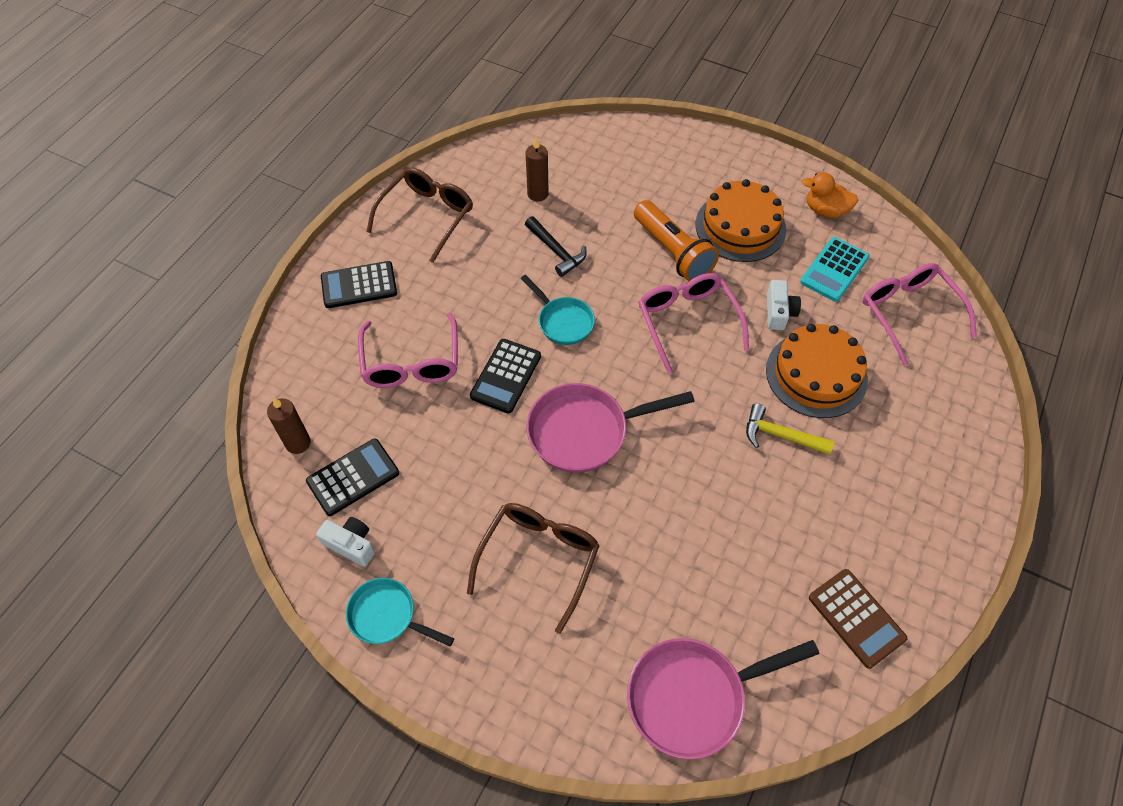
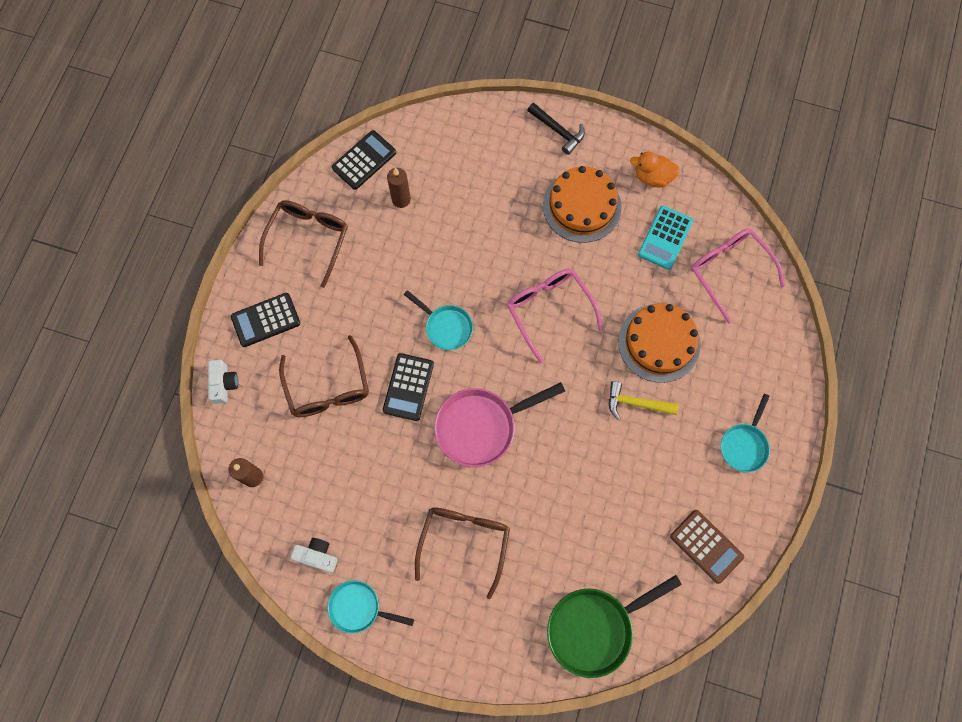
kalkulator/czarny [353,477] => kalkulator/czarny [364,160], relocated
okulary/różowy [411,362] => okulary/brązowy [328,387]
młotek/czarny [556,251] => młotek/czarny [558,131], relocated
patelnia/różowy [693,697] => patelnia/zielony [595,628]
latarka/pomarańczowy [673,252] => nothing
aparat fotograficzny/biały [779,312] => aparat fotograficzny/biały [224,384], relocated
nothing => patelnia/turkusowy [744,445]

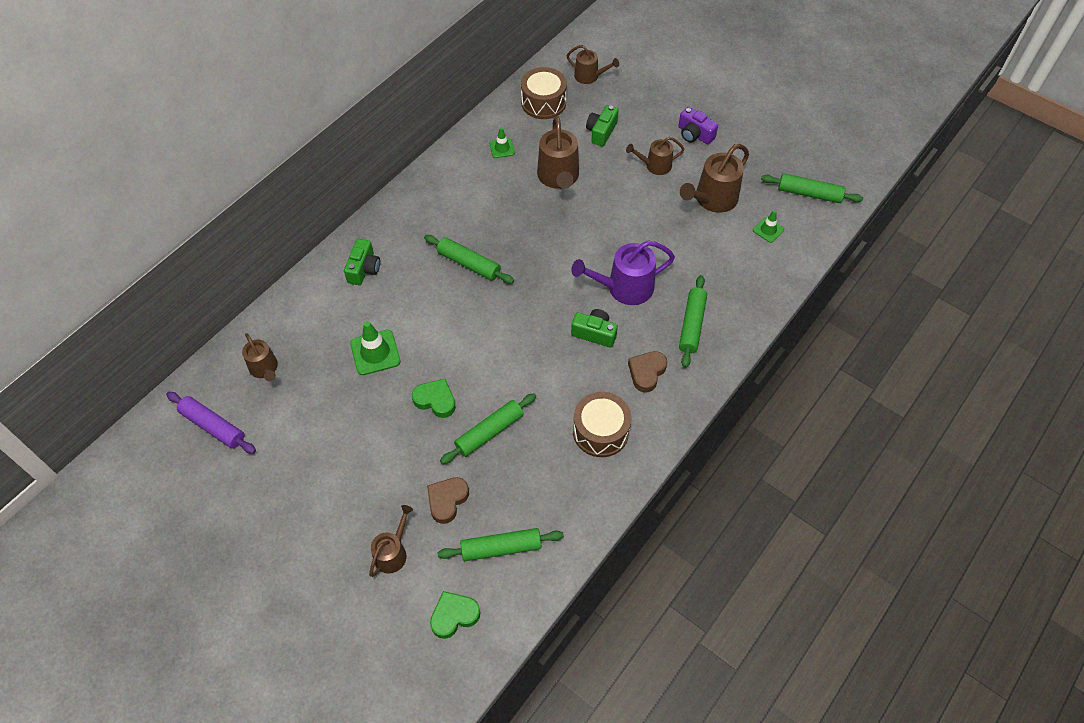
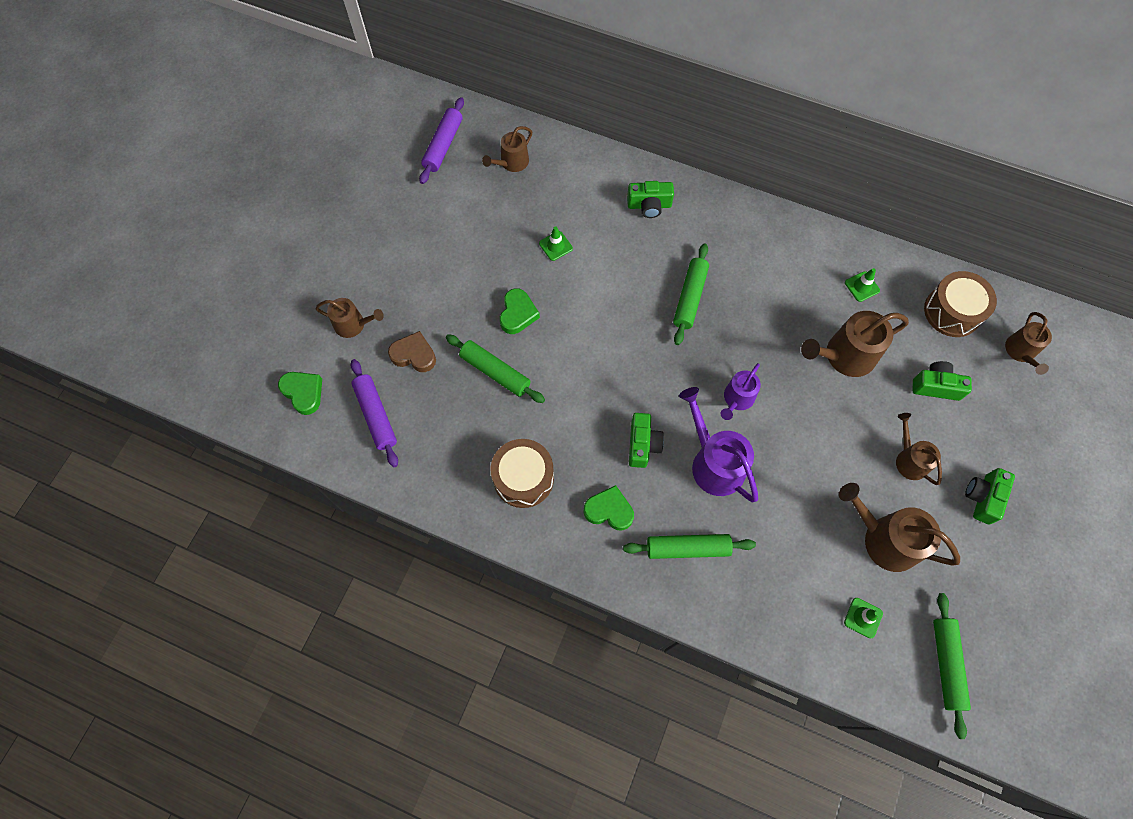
pachołek/zielony [375,352] => pachołek/zielony [555,246], x0.60
wałek do ciasta/zielony [501,548] => wałek do ciasta/fioletowy [376,415]
serce/brązowy [646,372] => serce/zielony [609,510]
aparat fotograficzny/fioletowy [694,134] => aparat fotograficzny/zielony [982,498]
nothing => konewka/fioletowy [737,399]

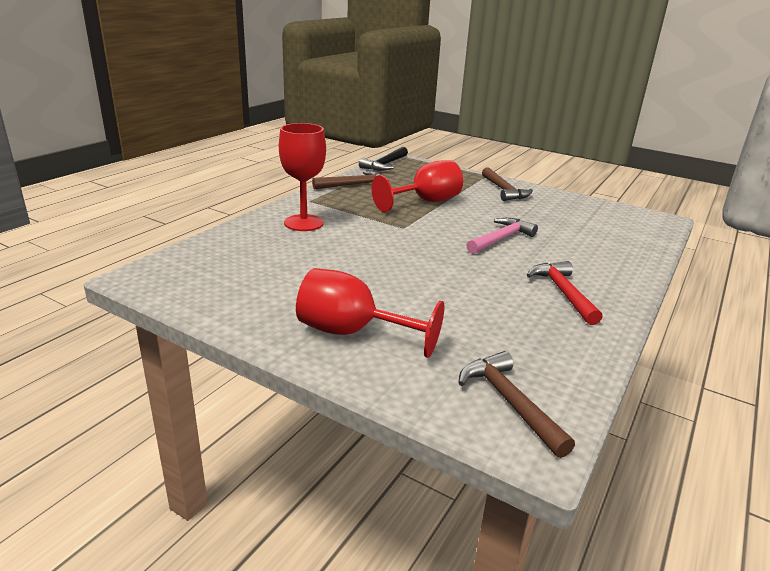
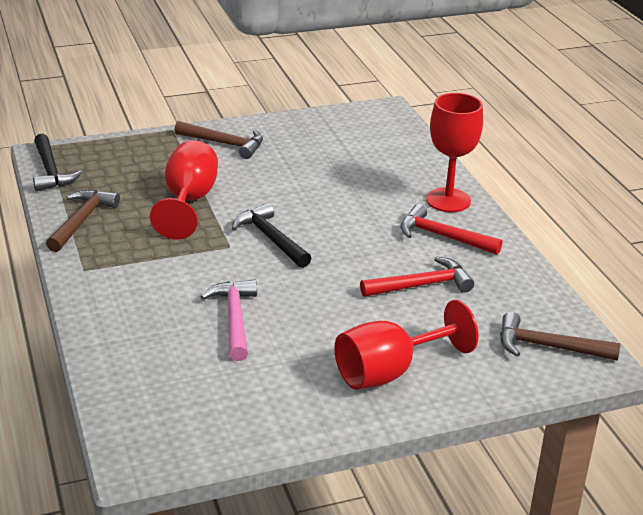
kielich/czerwony [303,223] => kielich/czerwony [448,200], relocated
młotek/różowy [501,239] => młotek/różowy [234,319], relocated
nothing => młotek/czarny [270,238]
nothing => młotek/czerwony [422,285]

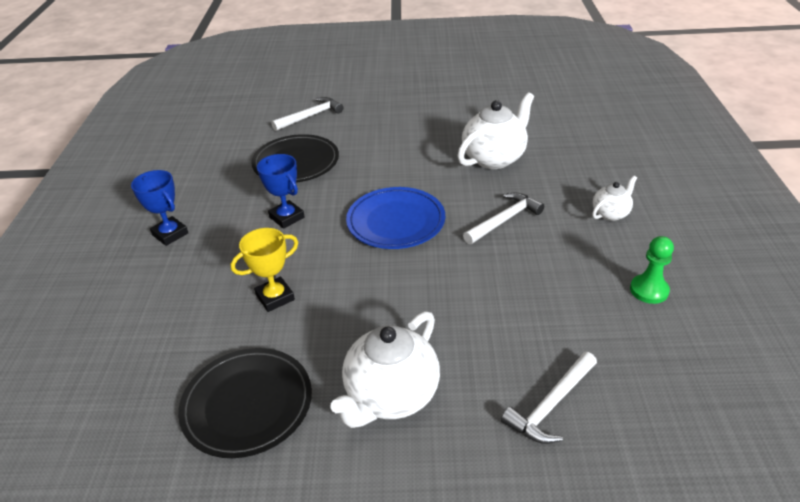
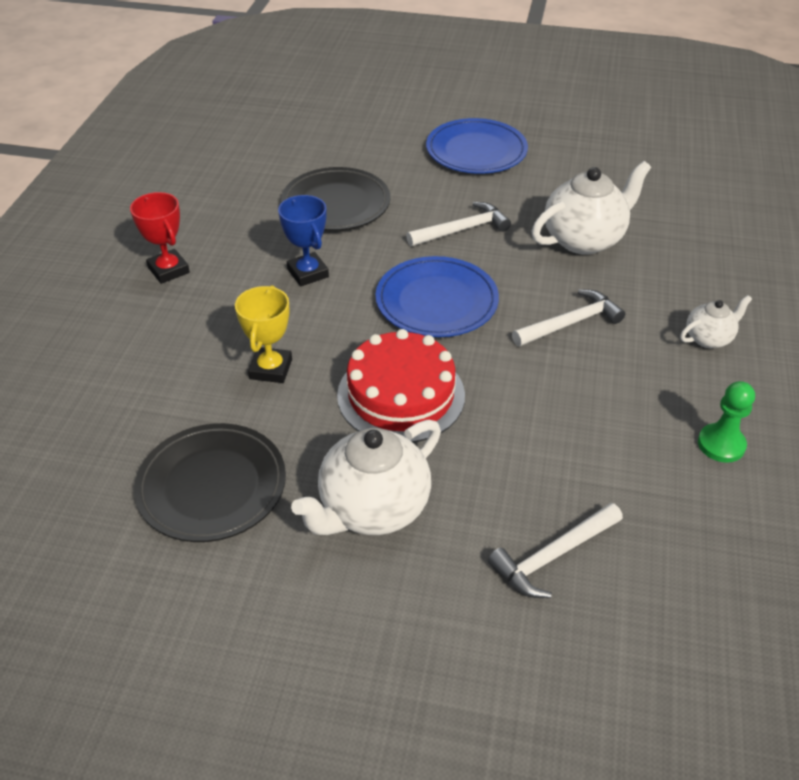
puchar/niebieski [170,234] => puchar/czerwony [168,270]
puchar/żółty [275,297] => puchar/żółty [271,369], 60 degrees counterclockwise
młotek/biały [311,116] => młotek/biały [462,230], relocated
nothing => tort/czerwony [401,395]
nothing => talerz/niebieski [476,151]

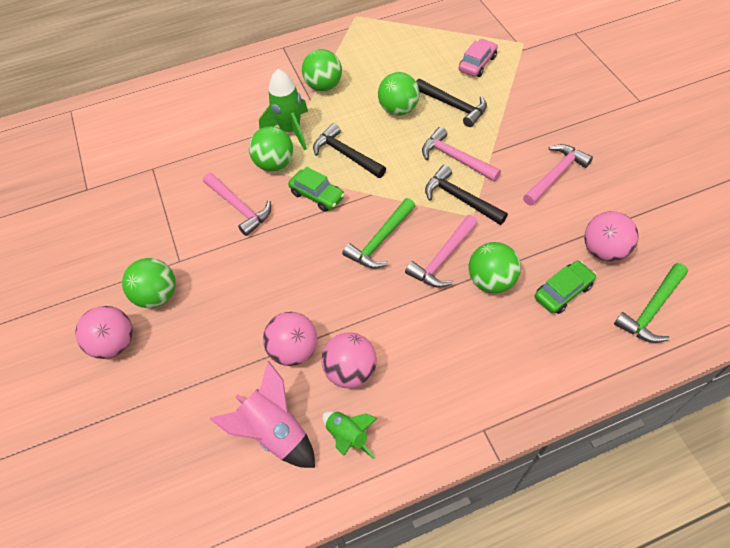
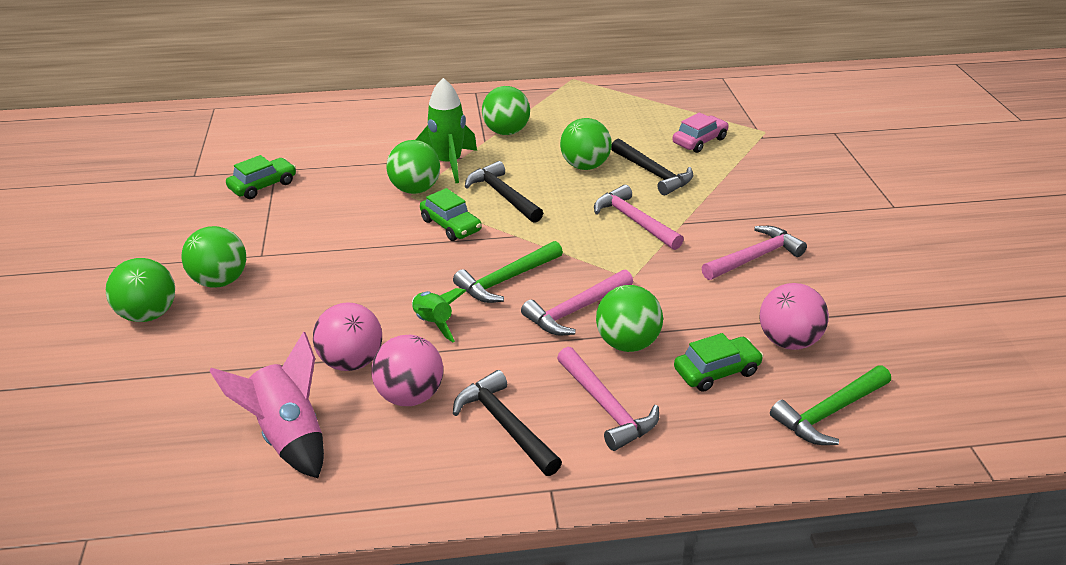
piłka/różowy [114,343] => piłka/zielony [149,314]
młotek/różowy [239,207] => młotek/różowy [606,407], relocated
rakieta/zielony [348,436] => rakieta/zielony [434,323], relocated
młotek/czarny [460,199] => młotek/czarny [505,425], relocated
nothing => samochód/zielony [263,185]

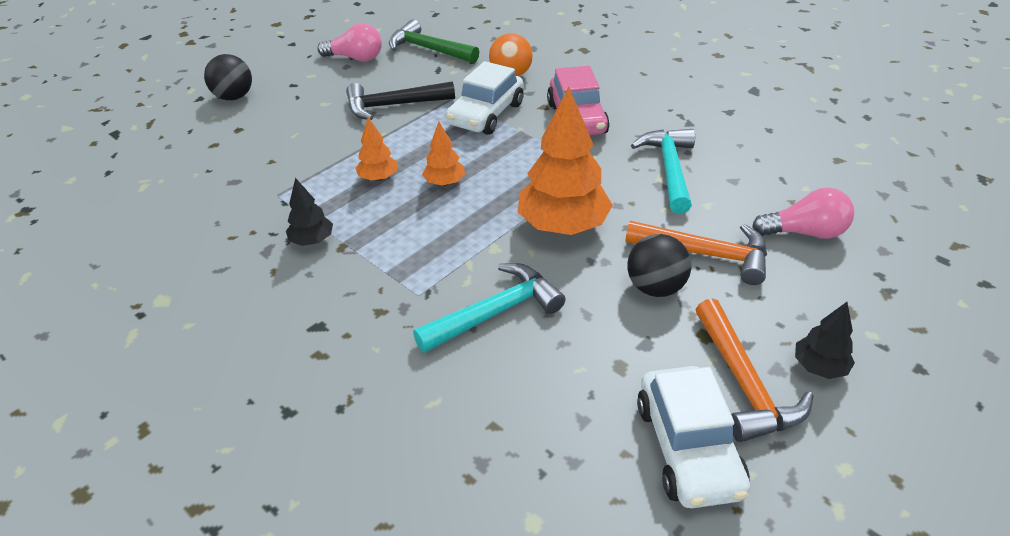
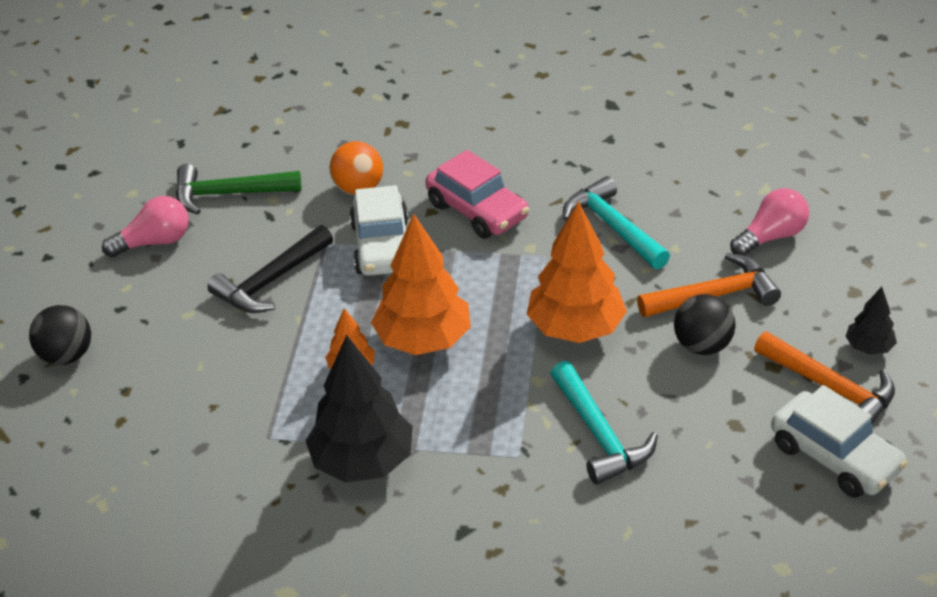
drzewko/czarny [312,240] => drzewko/czarny [362,462], x2.02
młotek/turkusowy [496,312] => młotek/turkusowy [599,435], 135 degrees clockwise
drzewko/pomarańczowy [444,183] => drzewko/pomarańczowy [423,340], x2.02

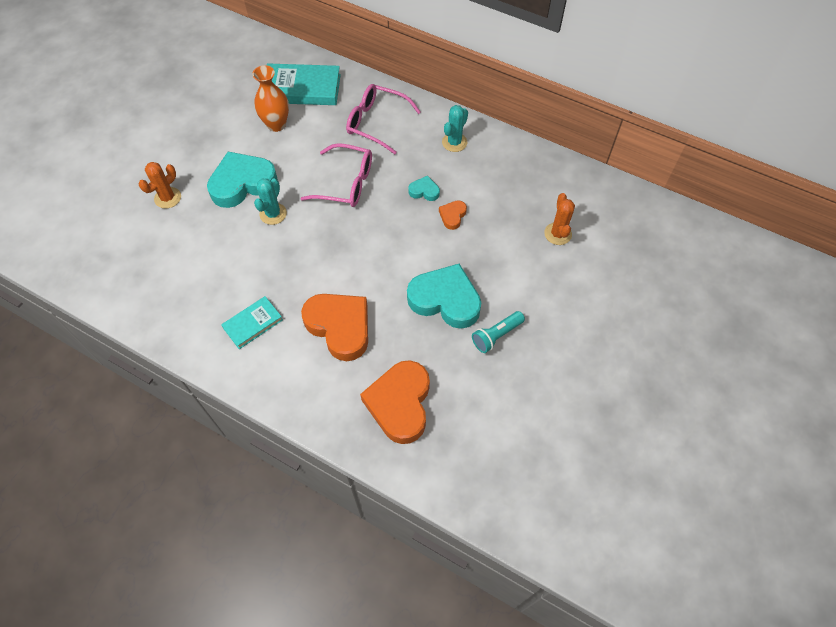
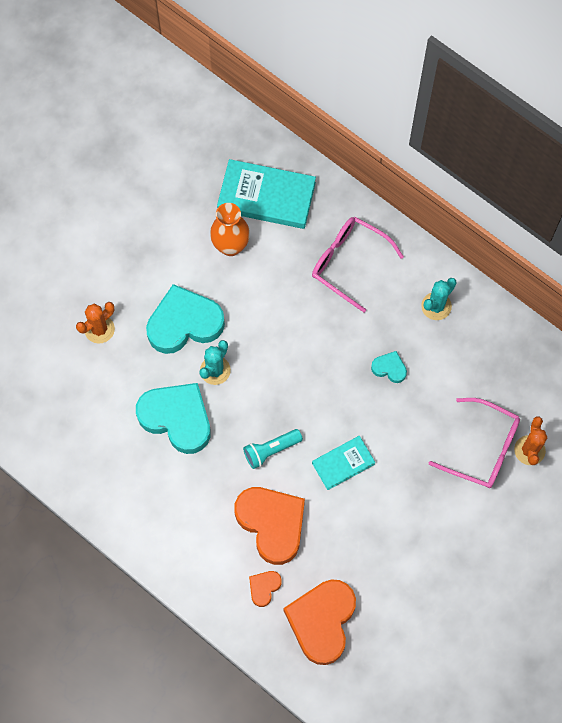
książka/turkusowy [253,324] => książka/turkusowy [343,463], relocated
okulary/różowy [346,183] => okulary/różowy [483,449], relocated
serce/turkusowy [445,300] => serce/turkusowy [177,418], relocated
serce/pomarańczowy [452,216] => serce/pomarańczowy [264,588], relocated
latarka/turkusowy [496,335] => latarka/turkusowy [271,450], relocated

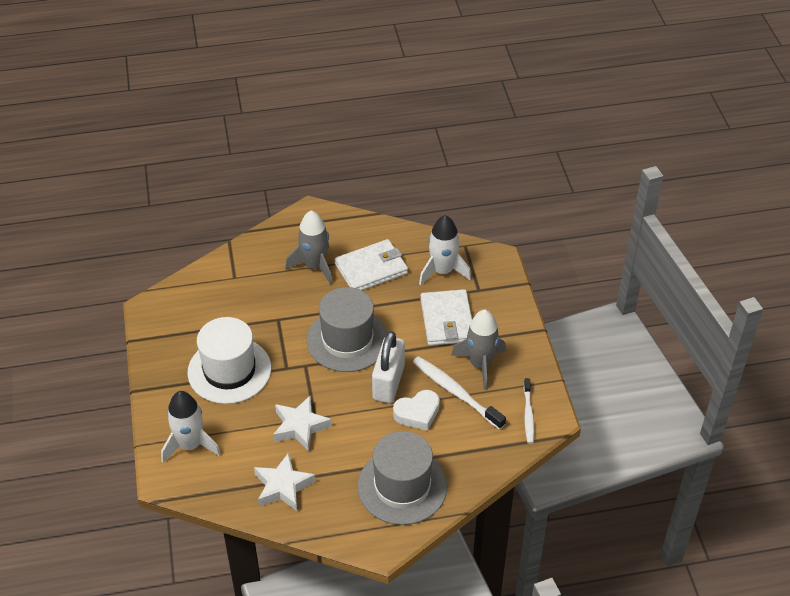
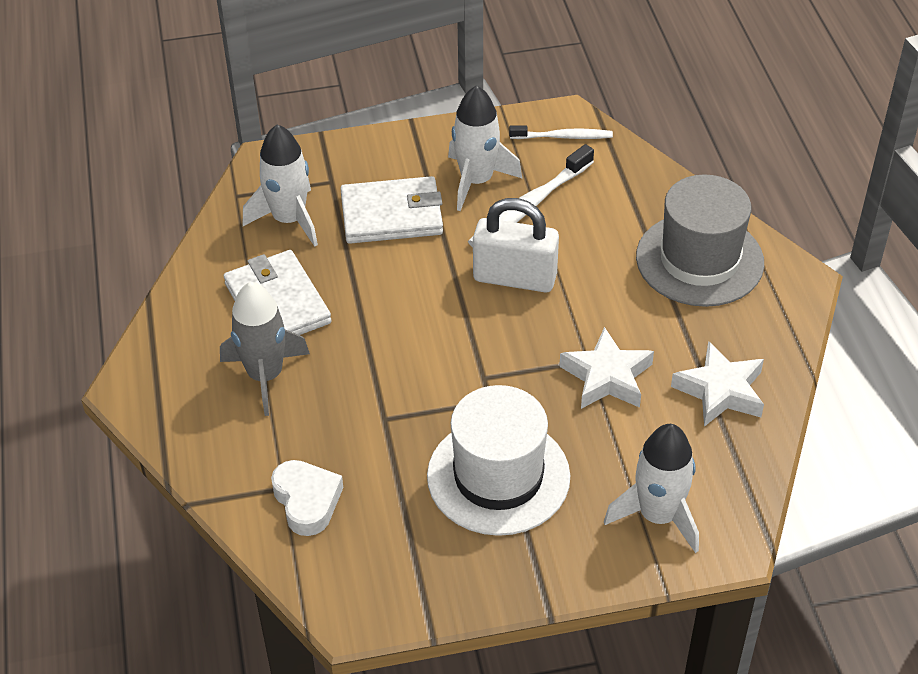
kapelusz/szary [347,340] => nothing
serce/biały [417,413] => serce/biały [307,501], relocated
rakieta/szary [480,364] => rakieta/biały [477,181]

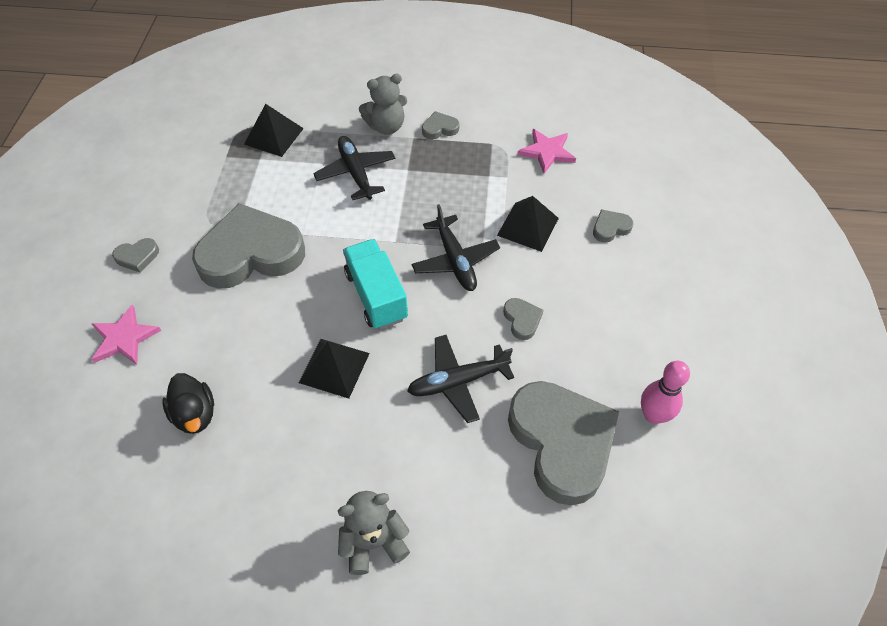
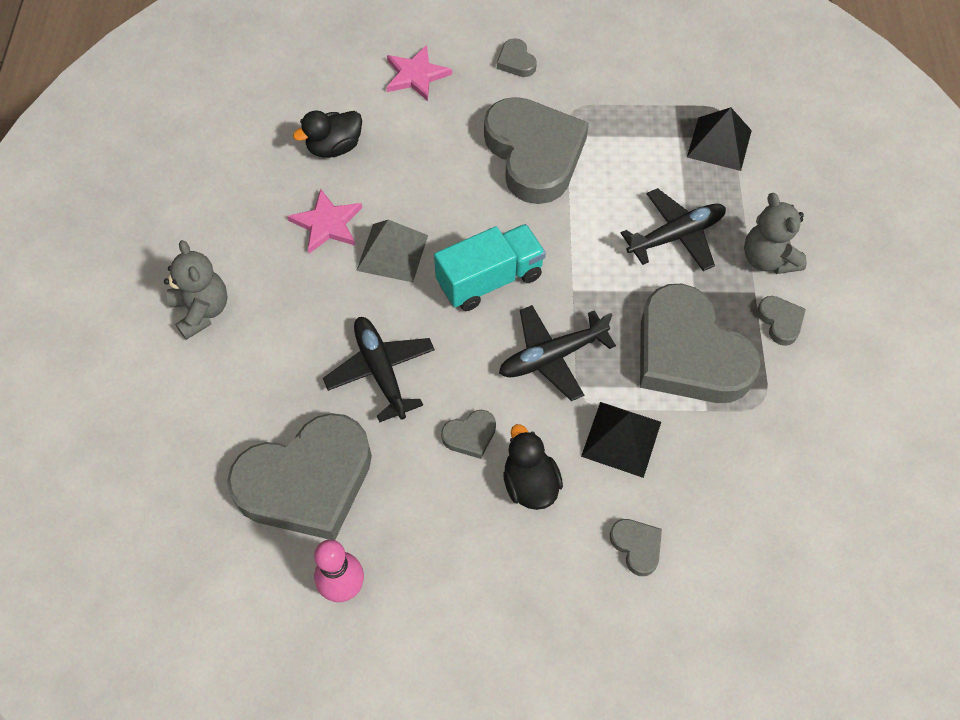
piramida/czarny [334,367] => piramida/szary [392,252]
gwiazda/różowy [547,152] => gwiazda/różowy [327,223], relocated
nothing => kaczka/czarny [530,484]
nothing => serce/szary [689,353]

